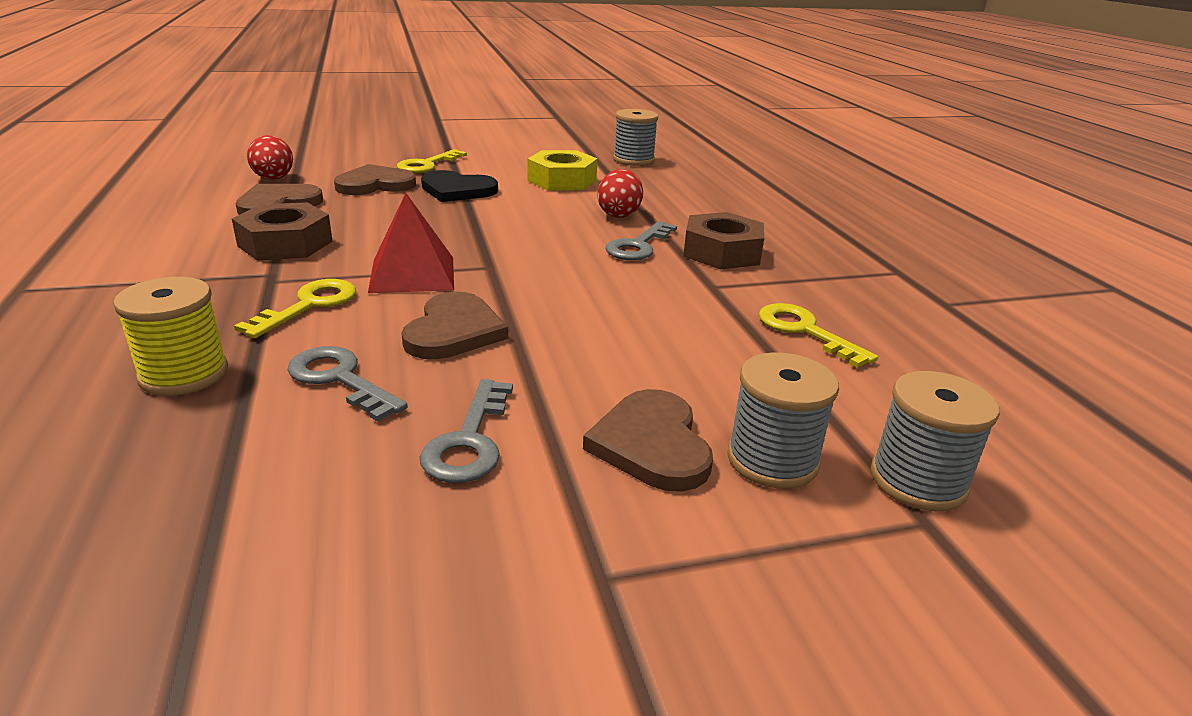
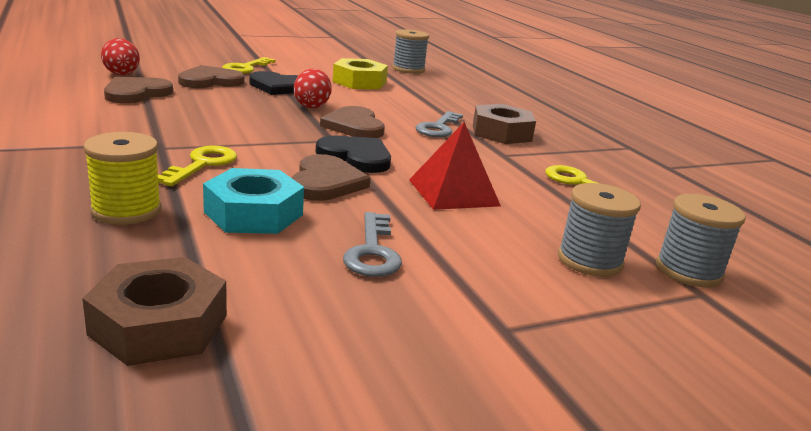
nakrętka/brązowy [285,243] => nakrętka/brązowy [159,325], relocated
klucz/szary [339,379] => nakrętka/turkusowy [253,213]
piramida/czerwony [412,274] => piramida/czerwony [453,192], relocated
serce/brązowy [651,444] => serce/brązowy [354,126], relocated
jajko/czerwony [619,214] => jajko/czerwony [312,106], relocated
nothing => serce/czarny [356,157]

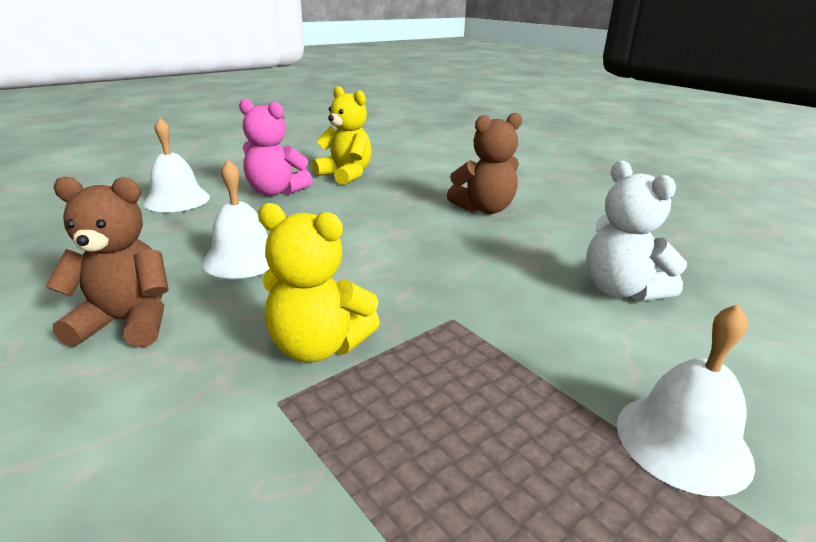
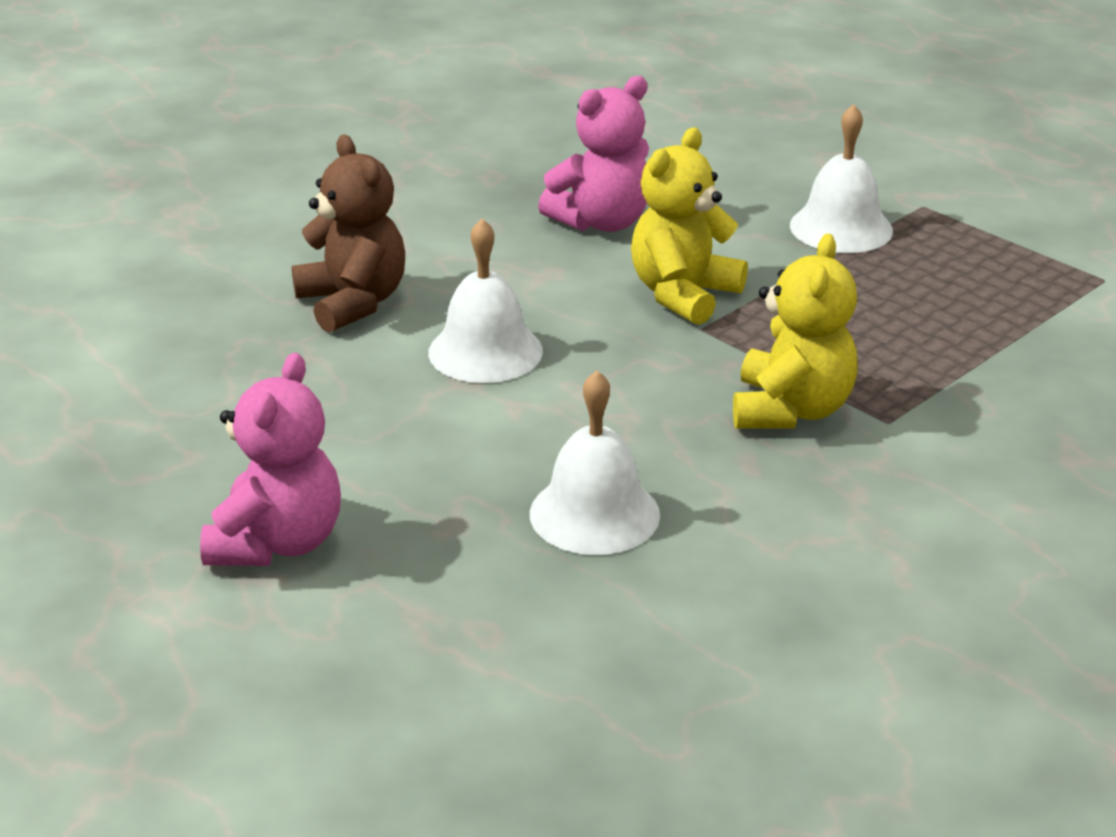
miś/brązowy [127,322] => nothing
dzwonek/biały [177,200] => dzwonek/biały [485,351], relocated
miś/żółty [346,175] => miś/żółty [683,294], relocated
miś/biały [621,290] => miś/różowy [601,222]

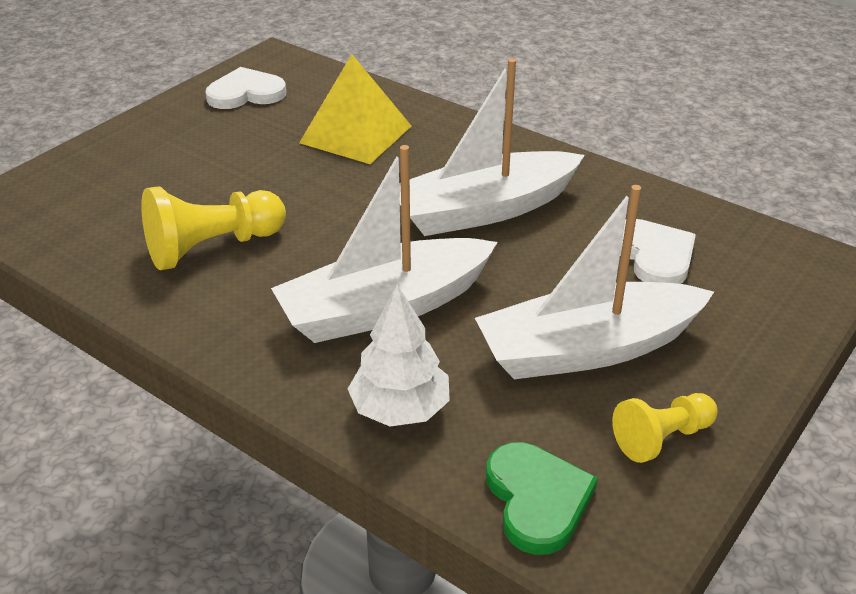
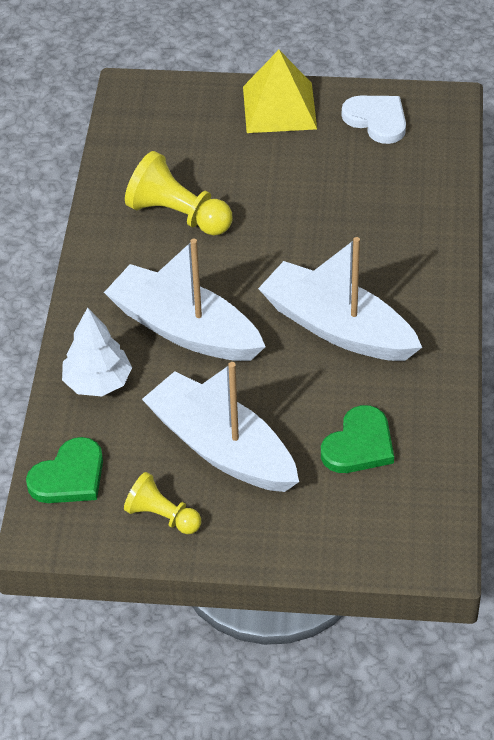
piramida/żółty [356,134] => piramida/żółty [279,107], relocated
serce/biały [653,255] => serce/zielony [359,445]

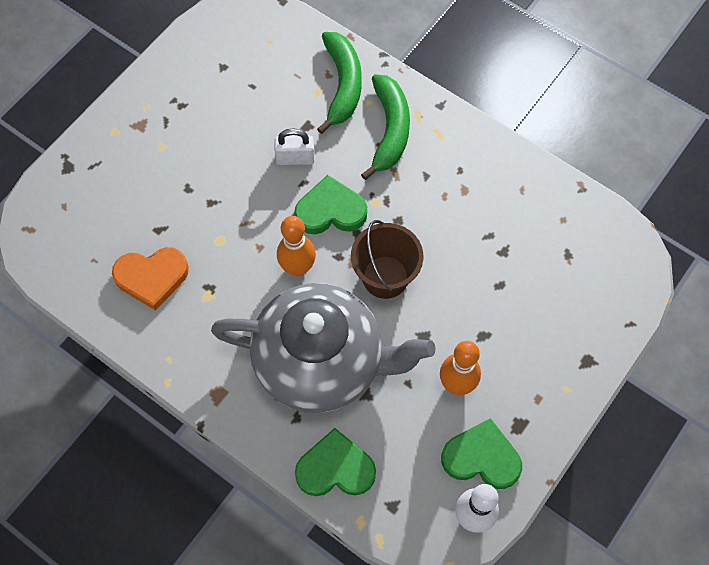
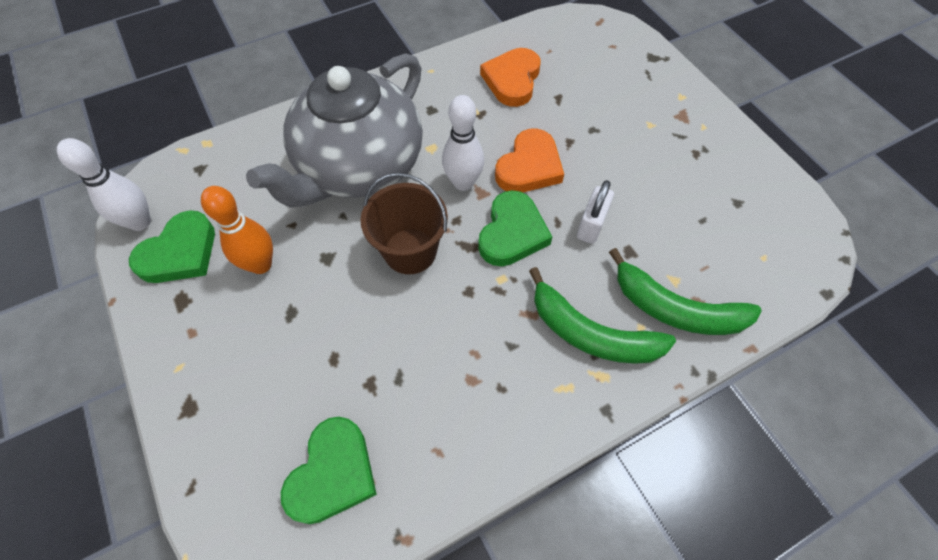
kręgiel/pomarańczowy [297,267] => kręgiel/biały [463,183]
serce/zielony [335,468] => serce/zielony [333,473], relocated
nothing => serce/pomarańczowy [529,167]

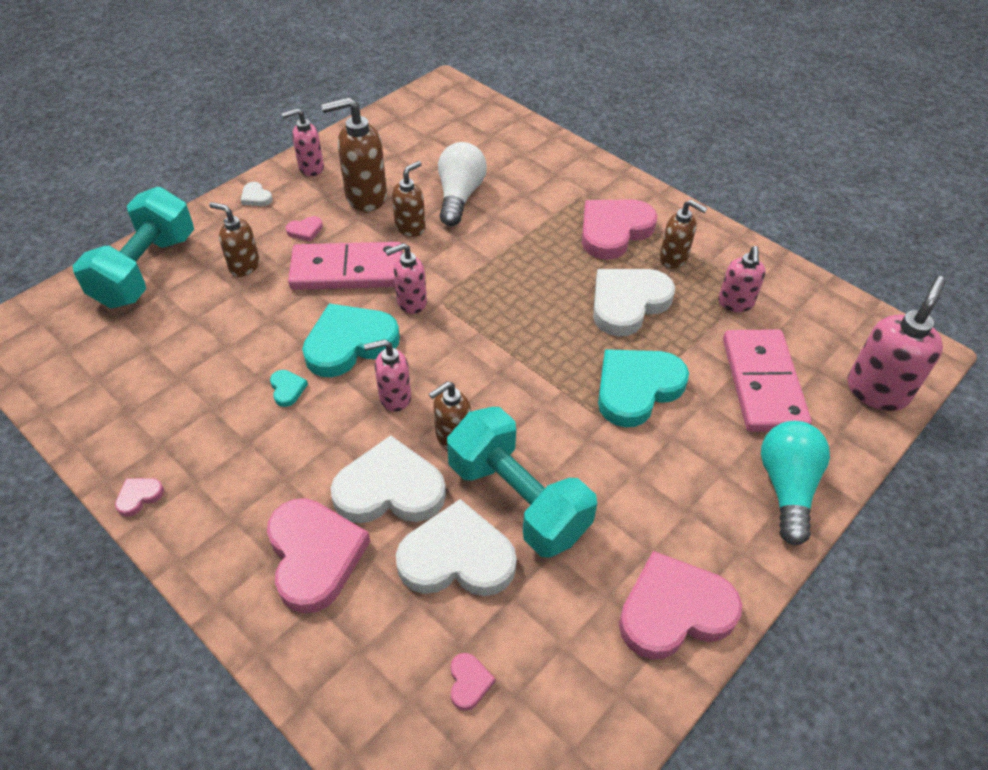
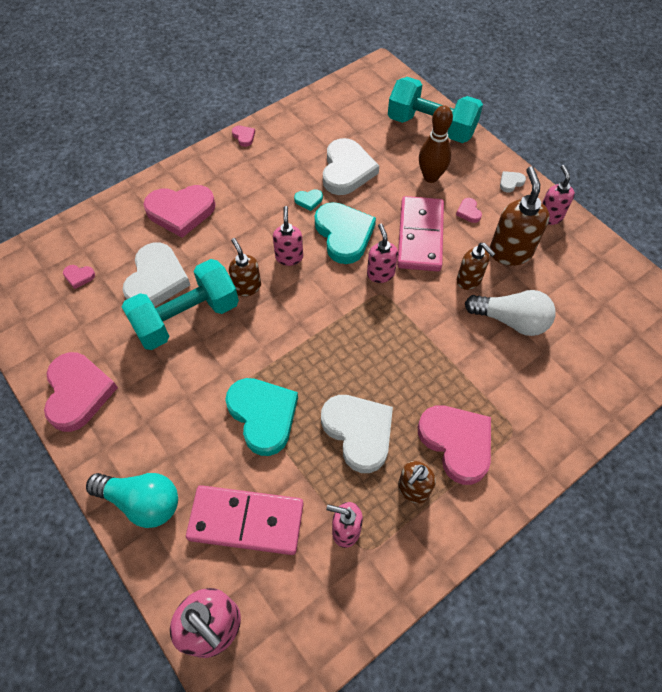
dozownik mydła/brązowy [244,266] => kręgiel/brązowy [431,177]
serce/biały [390,489] => serce/biały [347,170], relocated

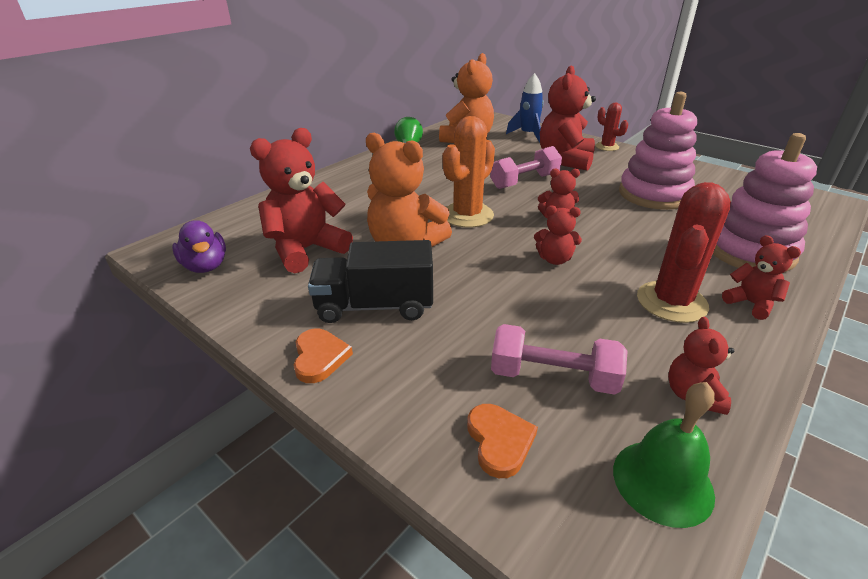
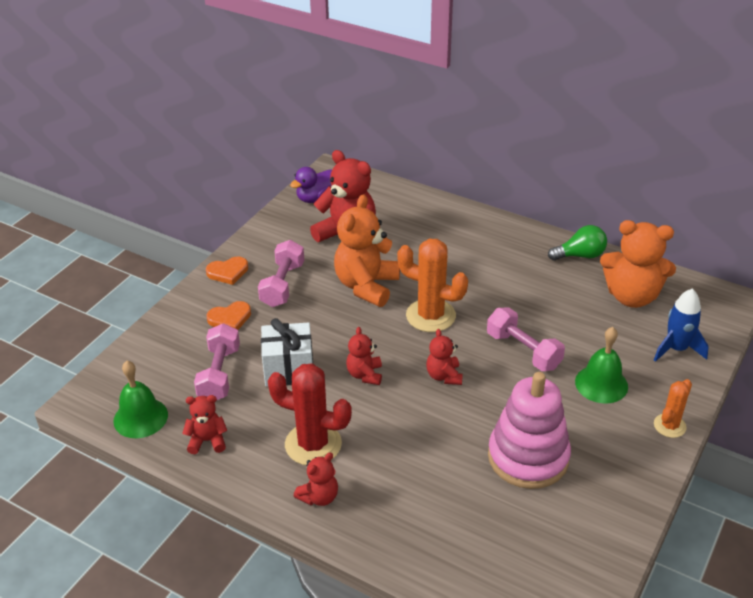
ciężarówka/czarny [375,306] => hantel/różowy [282,285]
serce/pomarańczowy [499,441] => serce/pomarańczowy [230,318], relocated
miś/czerwony [565,160] => dzwonek/zielony [601,384]
kaktus/czerwony [607,147] => kaktus/pomarańczowy [669,426]
zabawka nakładanka/różowy [749,251] => nothing
nothing => prezent/biały [289,369]

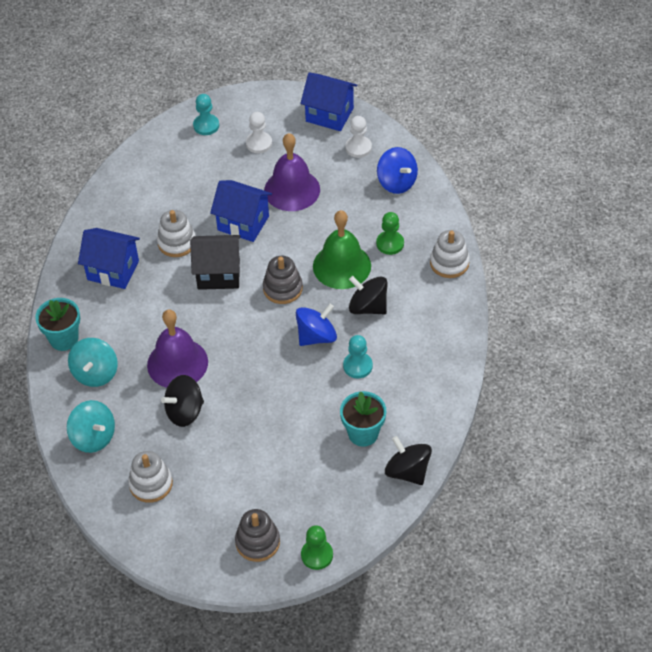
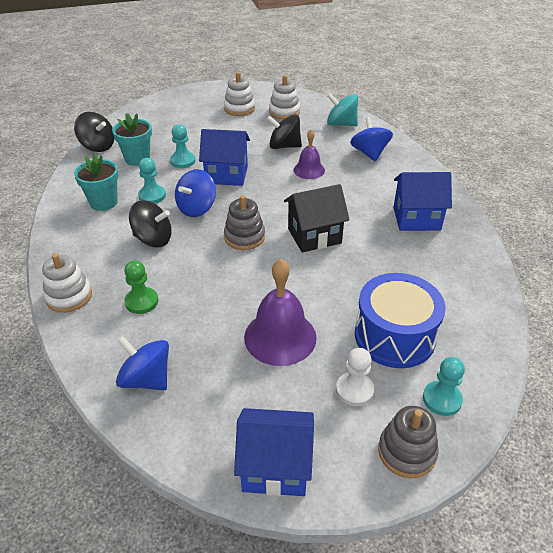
doniczka/turkusowy [64,339] => doniczka/turkusowy [103,202], relocated
bączek/turkusowy [95,373] => bączek/niebieski [369,153]
dzwonek/fioletowy [177,363] => dzwonek/fioletowy [309,170], x0.60
zabawka nakładanka/biały [177,242] => zabawka nakładanka/biały [239,108], relocated
bączek/czarny [185,412] => bączek/czarny [284,146], 120 degrees counterclockwise
domek/niebieski [243,223] => domek/niebieski [226,175], relocated
zabawka nakładanka/szary [257,542] => zabawka nakładanka/szary [406,452], relocated
pionek/zielony [317,555] => nothing
dzwonek/zielony [342,266] => nothing
pionek/biały [358,148] => nothing
nothing => pionek/turkusowy [183,161]
nothing => bęben/niebieski [394,336]

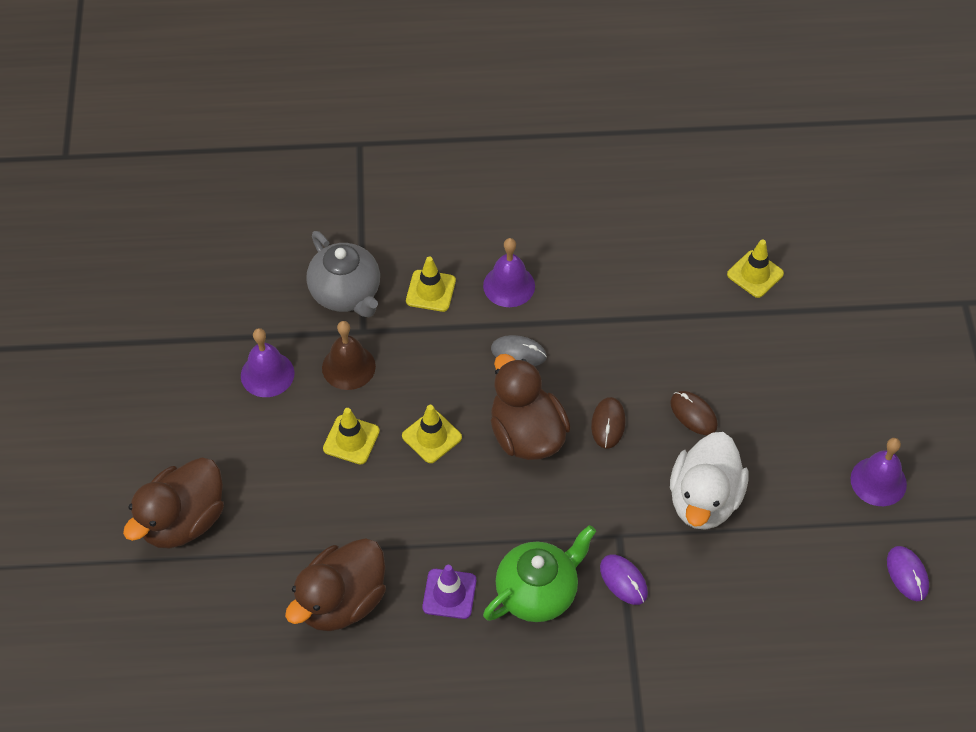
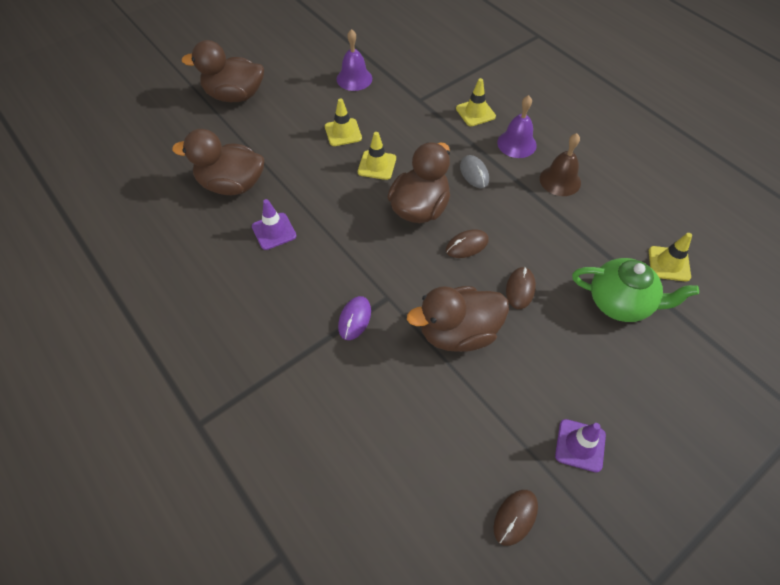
imbryk/szary [346,293] => nothing
dzwonek/brązowy [348,367] => dzwonek/brązowy [560,180], relocated
imbryk/zielony [538,592] => imbryk/zielony [620,302], relocated
kaczka/biały [704,500] => kaczka/brązowy [458,333]
dzwonek/fioletowy [878,481] => pachołek/fioletowy [580,445]
myszka/fioletowy [907,574] => myszka/brązowy [515,517]

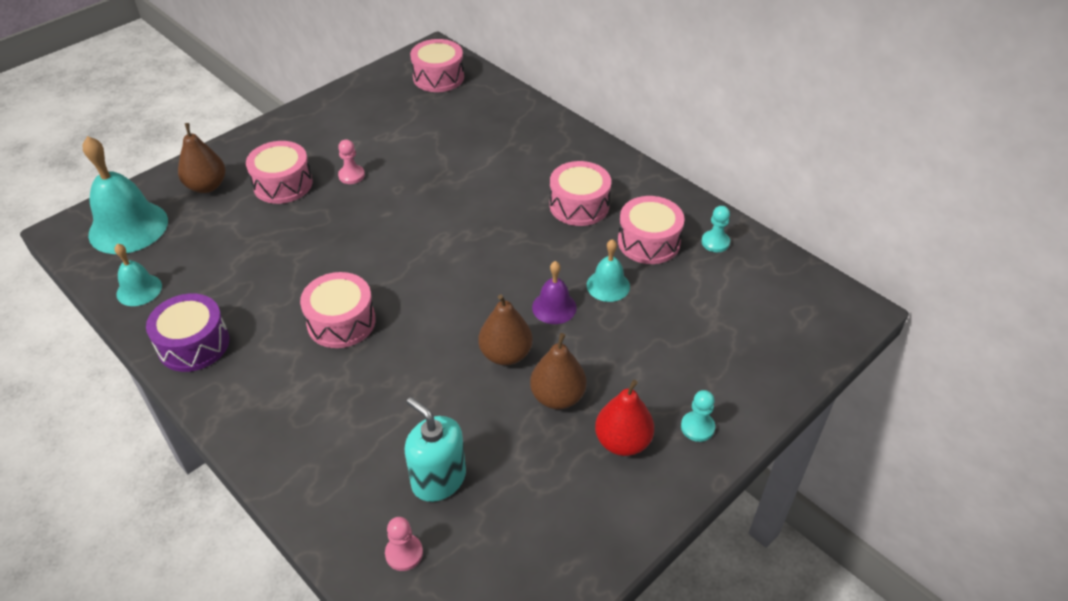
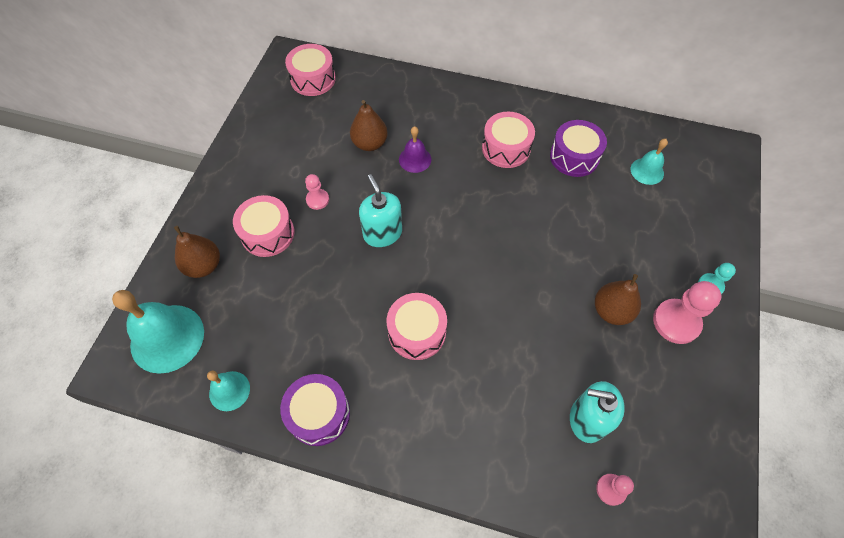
gruszka/brązowy [505,354] => gruszka/brązowy [370,143], relocated
dzwonek/fioletowy [554,307] => dzwonek/fioletowy [415,159], relocated
dzwonek/turkusowy [608,285] => dzwonek/turkusowy [647,171], relocated
gruszka/czerwony [622,442] => pionek/różowy [676,322]
bęben/różowy [648,242] => bęben/fioletowy [574,157]
pionek/turkusowy [715,242] => nothing
nothing => dozownik mydła/turkusowy [382,233]

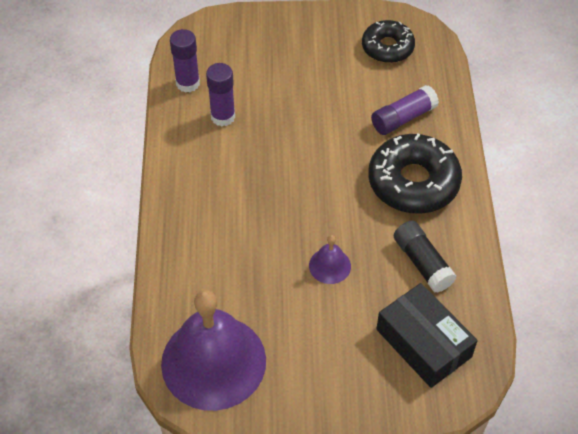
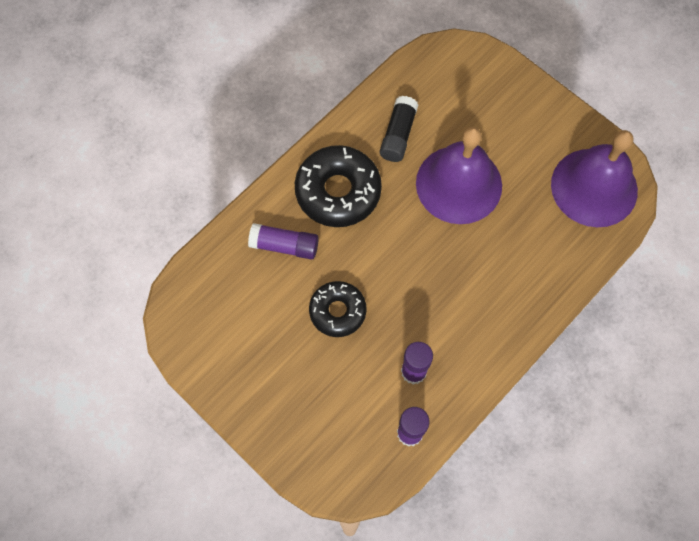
dzwonek/fioletowy [329,266] => dzwonek/fioletowy [459,184], x2.34
donut/czarny [387,47] => donut/czarny [337,311], relocated
pudełko/czarny [423,343] => nothing

